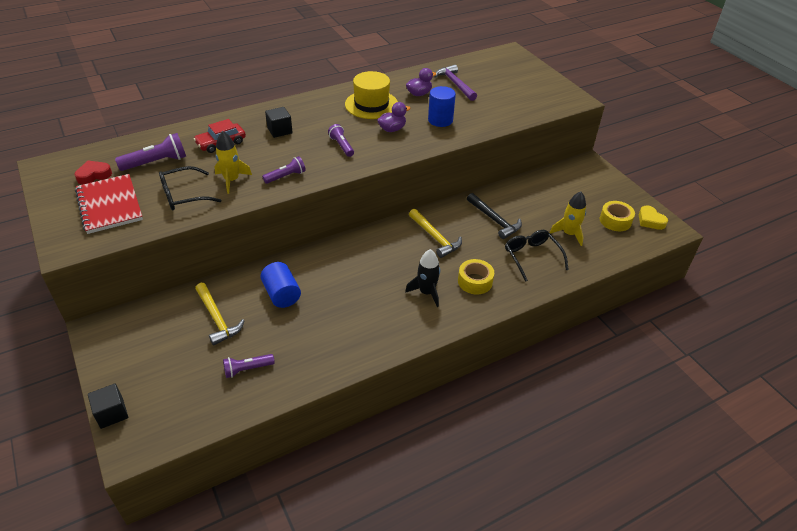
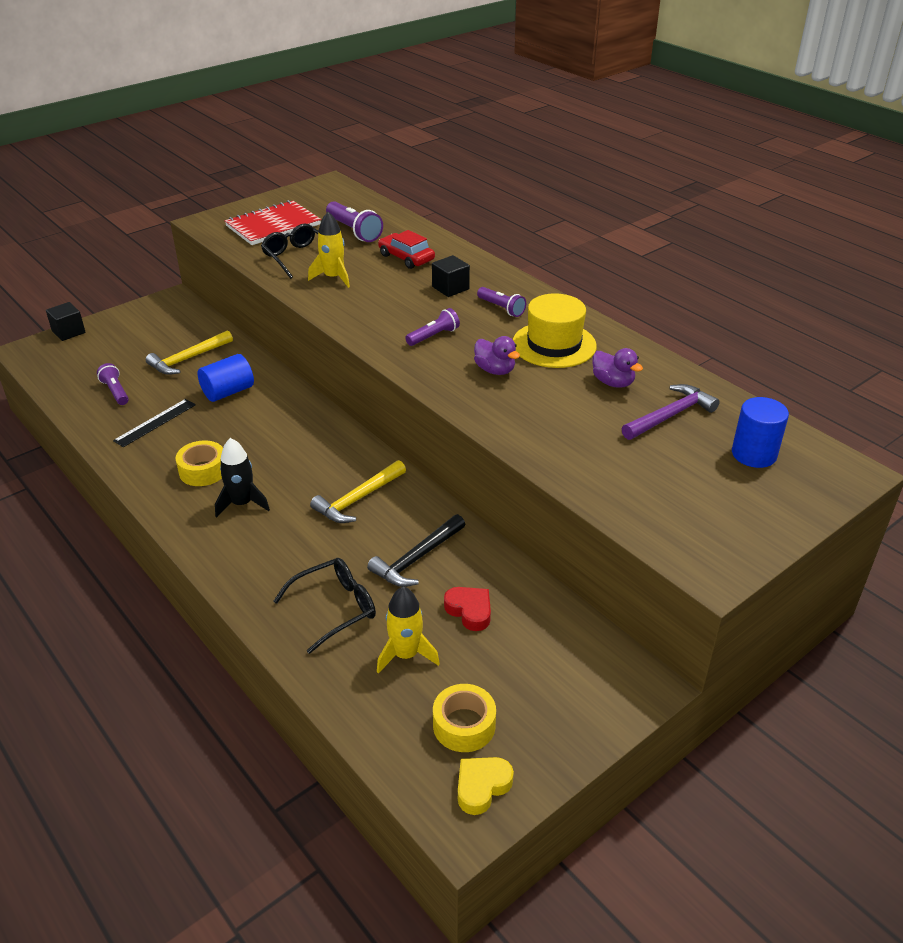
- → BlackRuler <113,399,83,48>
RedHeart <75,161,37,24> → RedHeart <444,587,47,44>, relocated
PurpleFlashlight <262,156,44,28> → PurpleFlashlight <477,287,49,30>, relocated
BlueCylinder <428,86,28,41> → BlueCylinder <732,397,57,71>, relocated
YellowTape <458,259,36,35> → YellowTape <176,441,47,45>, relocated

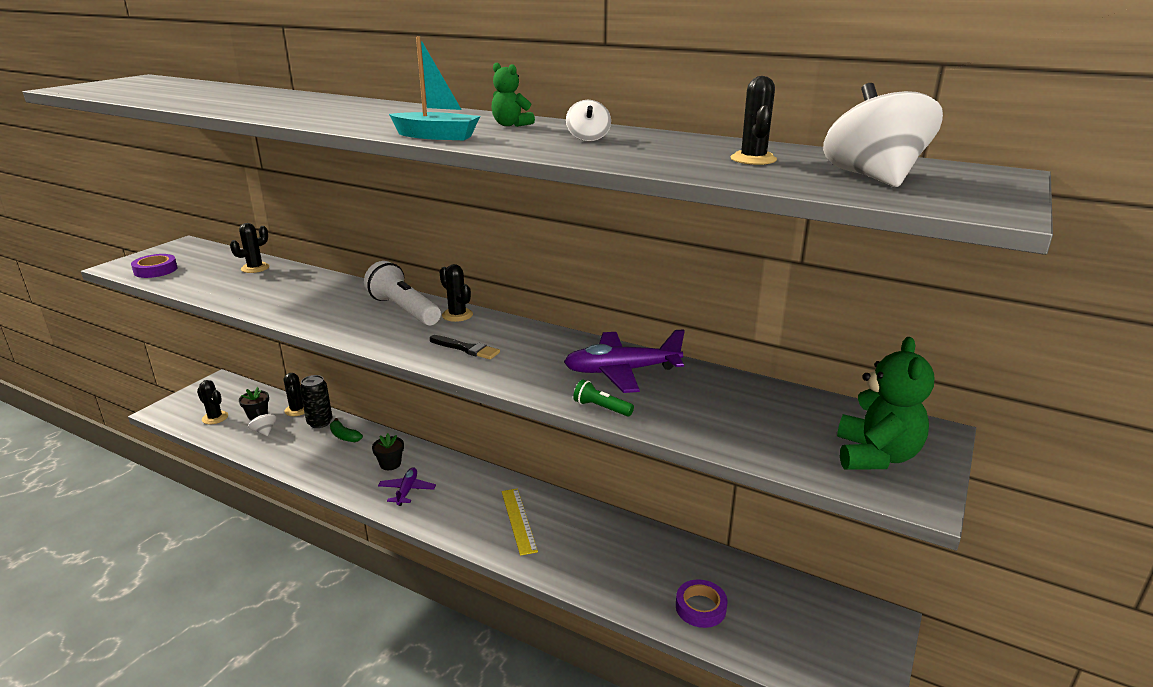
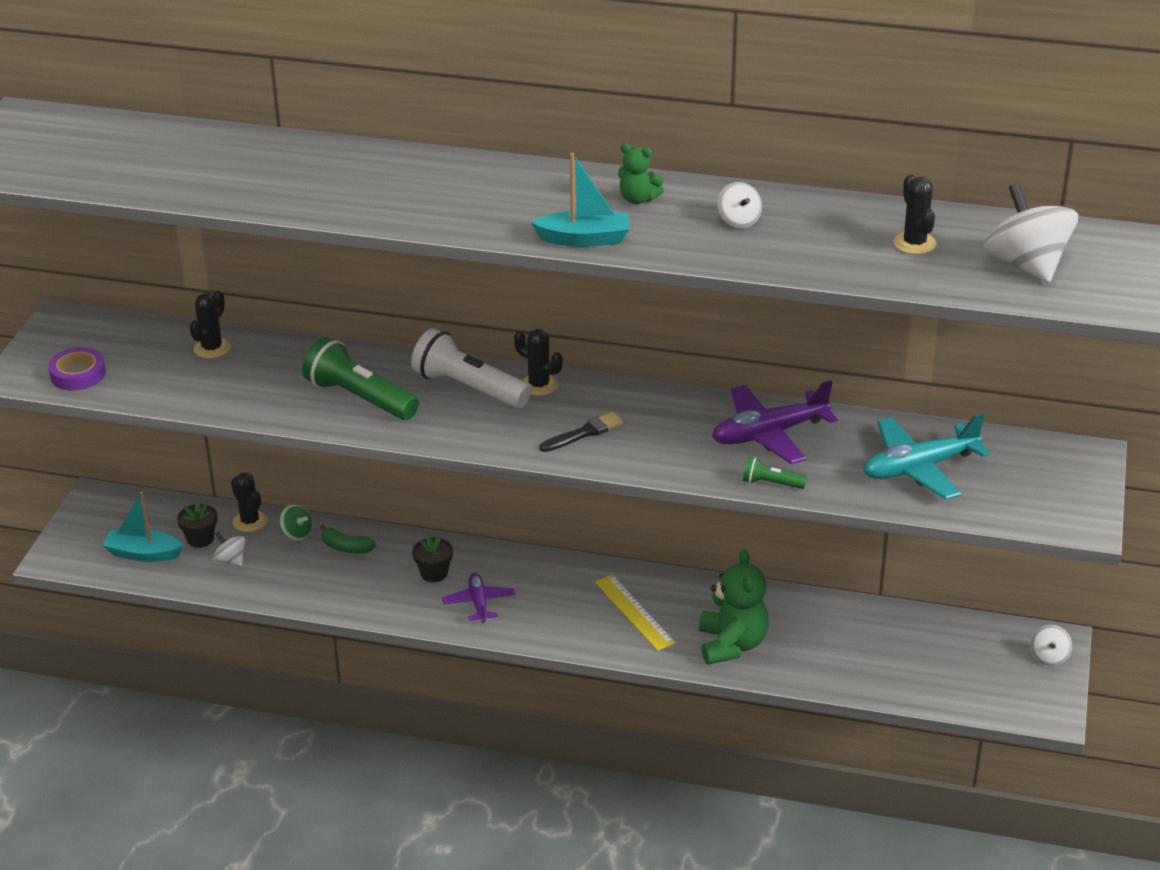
PurpleTape <676,579,52,49> → -
- → GreenFlashlight <302,337,117,83>
- → TurquoisePlane <863,413,127,87>
- → WhiteSpinningTop <1030,625,42,41>
GreenTeddyBear <837,337,97,133> → GreenTeddyBear <699,549,70,116>, relocated
BlackCactus <197,380,31,44> → TurquoiseBoat <102,492,81,70>
BlackCan <300,375,32,53> → GreenSpinningTop <279,504,34,37>
BlackBrush <430,335,70,24> → BlackBrush <539,412,84,40>, 45 degrees counterclockwise

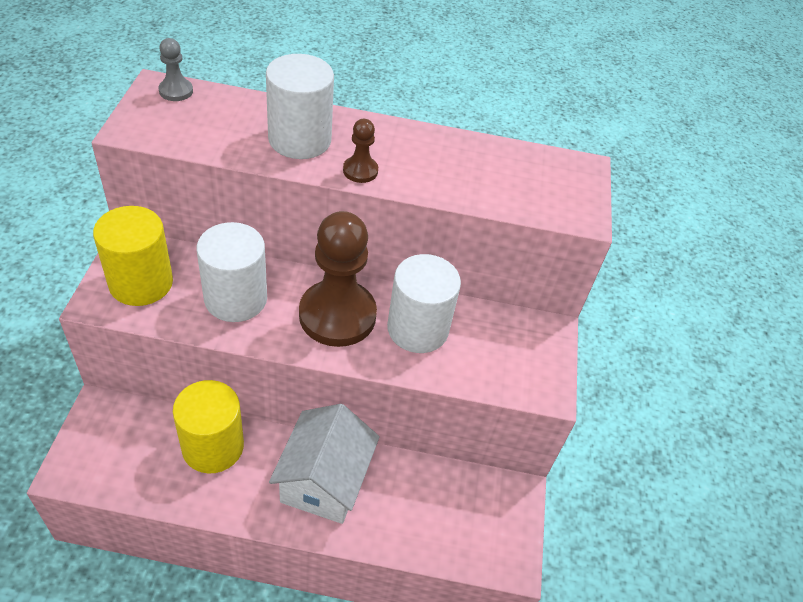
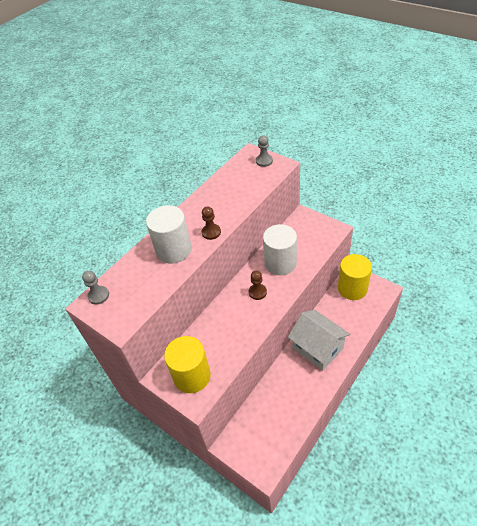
WhiteCylinder <197,222,70,100> → -
- → GreyPawn <256,135,17,32>
YellowCylinder <173,380,71,94> → YellowCylinder <338,254,34,46>, relocated
BrownPawn <299,211,78,136> → BrownPawn <249,271,18,29>, x0.44

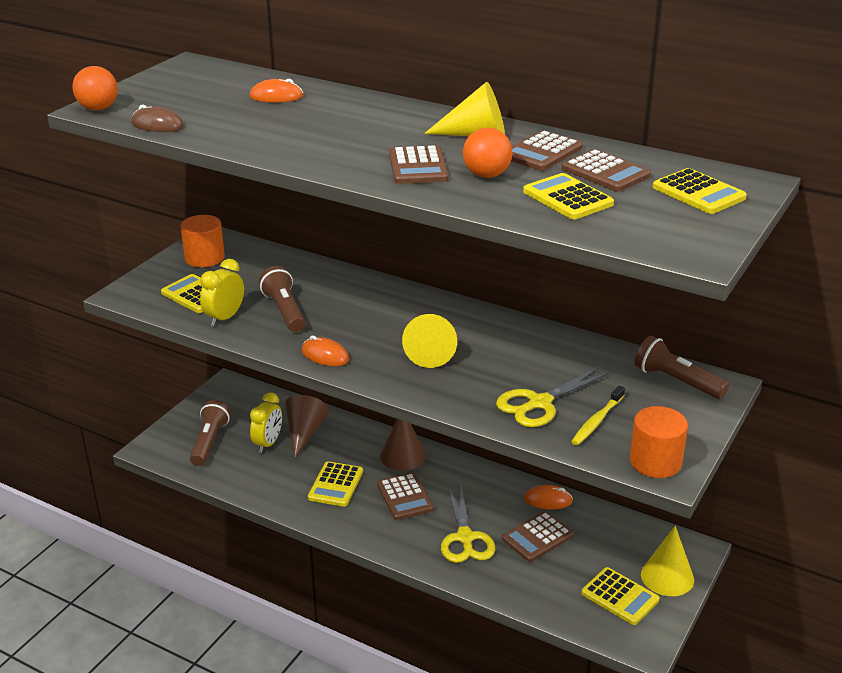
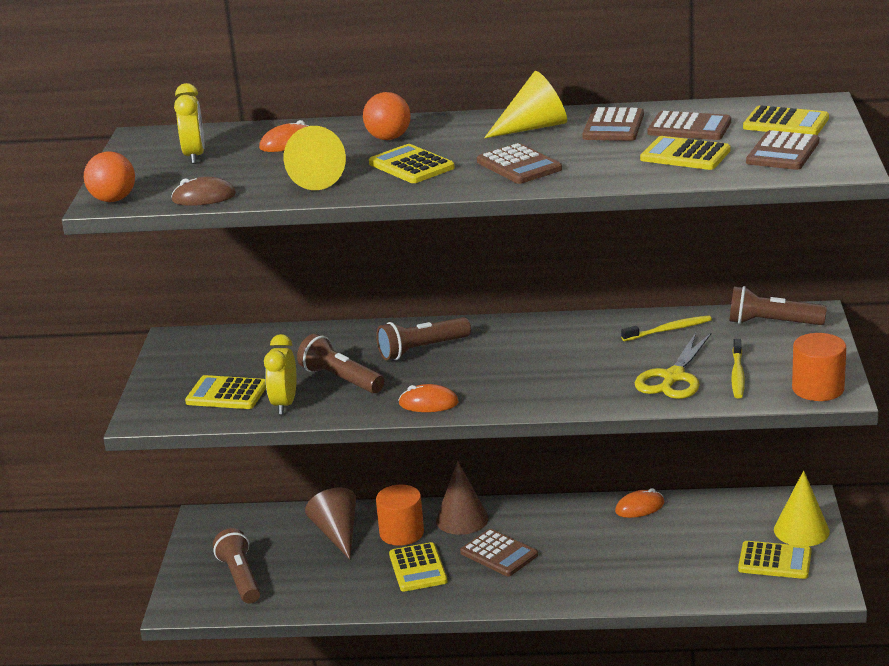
YellowScissors <441,486,54,77> → -
- → YellowCalculator <369,144,86,39>
- → BrownFlashlight <376,317,95,43>
- → YellowToothbrush <621,315,91,26>
OrangeCylinder <181,215,44,52> → OrangeCylinder <376,485,48,61>, relocated
YellowClock <250,392,32,61> → YellowClock <174,83,30,81>, relocated
YellowCone <402,314,55,54> → YellowCone <284,126,62,64>, relocated
OrangeBall <463,128,50,50> → OrangeBall <363,92,48,48>, relocated
BrownCalculator <502,511,72,51> → BrownCalculator <746,130,73,40>, relocated

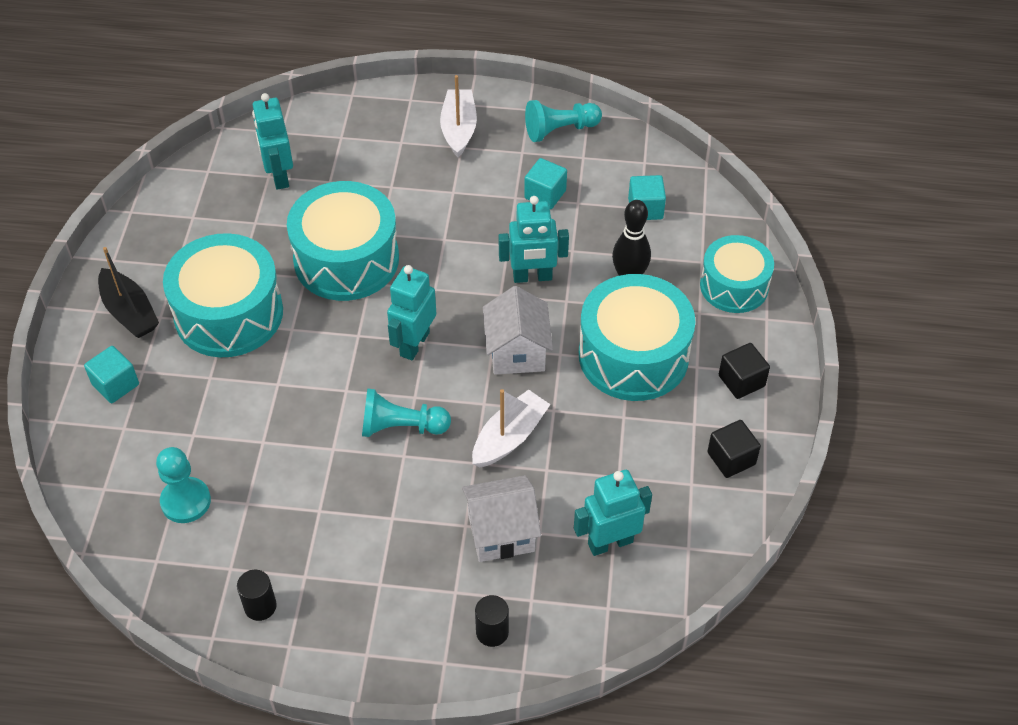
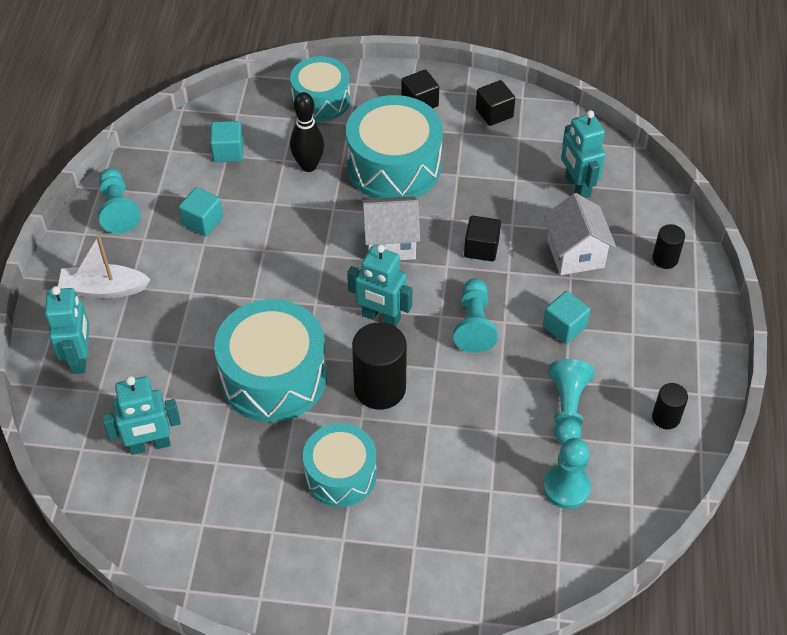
BlackBoat <98,247,61,91> → -
- → BlackCylinder <352,322,55,88>
- → TurquoisePawn <548,359,46,85>
TurquoiseCube <84,346,55,57> → TurquoiseCube <543,291,47,53>, relocated
TurquoiseRobot <499,196,70,87> → TurquoiseRobot <45,286,44,88>, relocated
WhiteBoat <472,389,79,78> → BlackCube <464,216,37,46>
TurquoiseDrum <163,233,120,124> → TurquoiseDrum <303,423,74,84>, x0.64

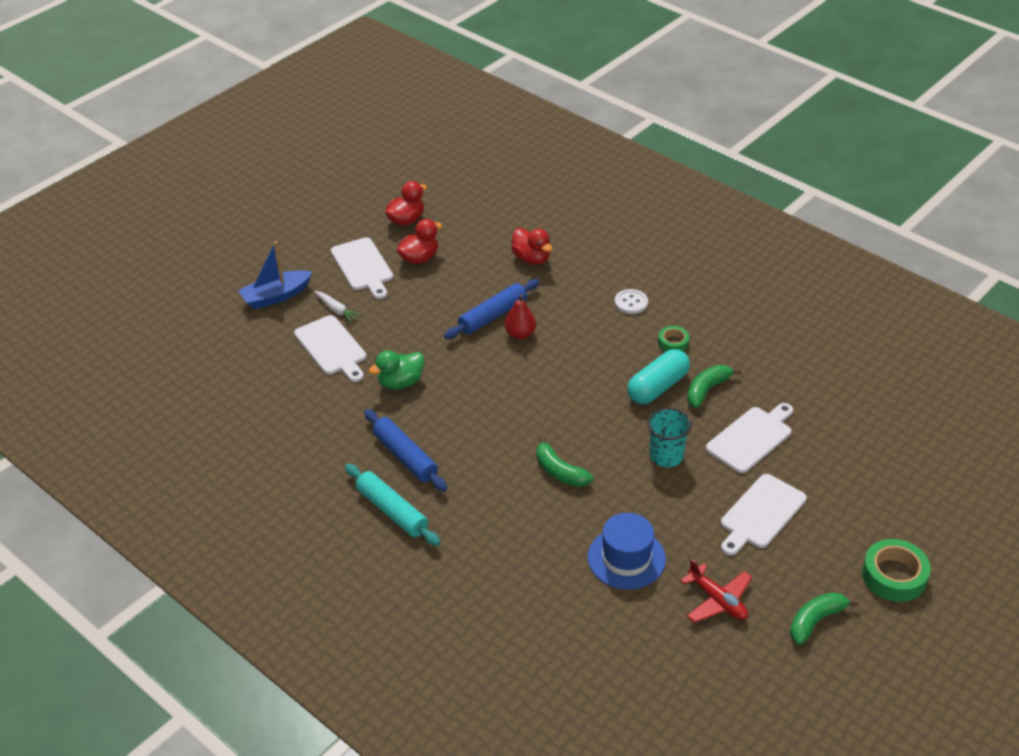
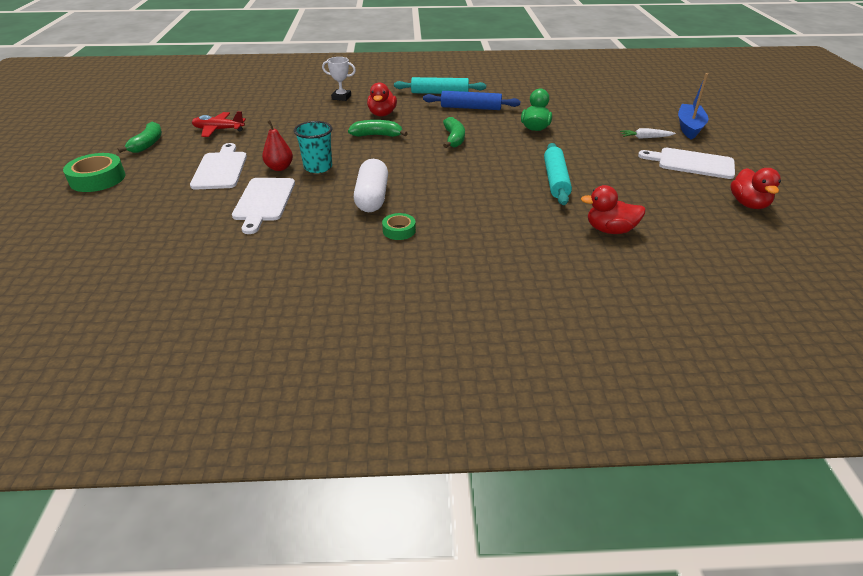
WhiteCuttingBoard <294,315,72,67> → -
BlueHat <587,513,79,77> → -
WhiteButton <615,289,33,25> → -
- → WhiteTrophy <322,57,34,44>
RedDuck <397,219,45,45> → RedDuck <367,82,30,35>, relocated
RedPear <505,294,31,45> → RedPear <262,120,31,51>, relocated
GreenBanana <687,365,54,43> → GreenBanana <443,117,22,31>, relocated
BlueRollingPin <444,279,96,60> → TurquoiseRollingPin <544,143,28,62>
TurquoiseCapsule <627,349,63,55> → WhiteCapsule <354,159,34,53>

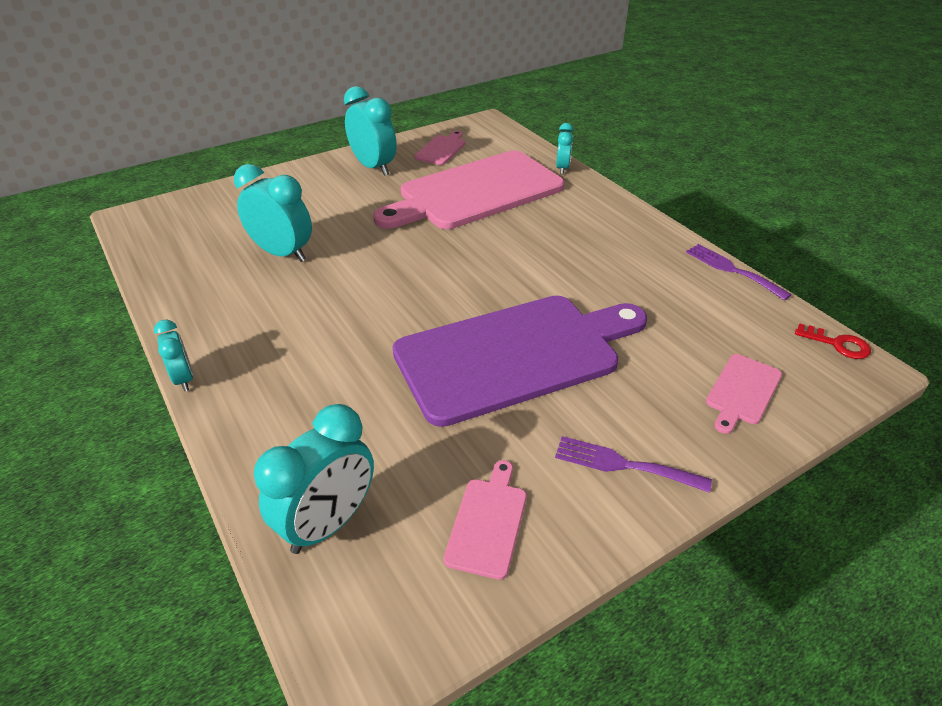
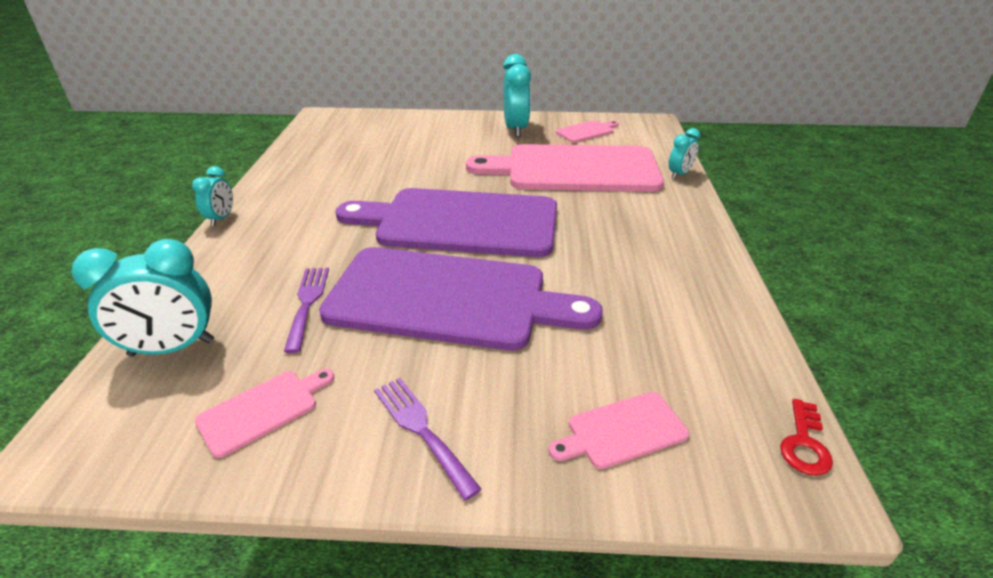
TurquoiseClock <234,164,78,98> → -
- → PurpleCuttingBoard <335,188,222,69>
PurpleFork <686,244,106,56> → PurpleFork <284,268,45,85>, relocated
RedKey <795,323,76,36> → RedKey <780,399,53,77>, 45 degrees clockwise

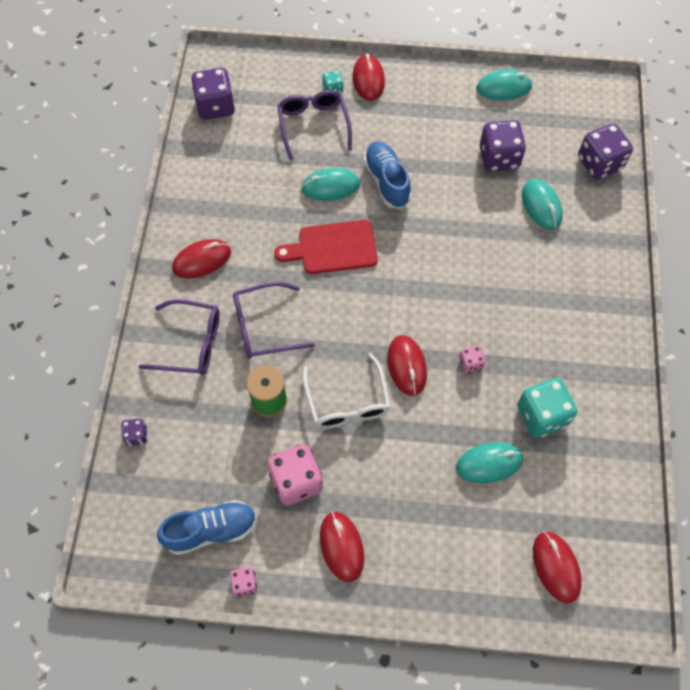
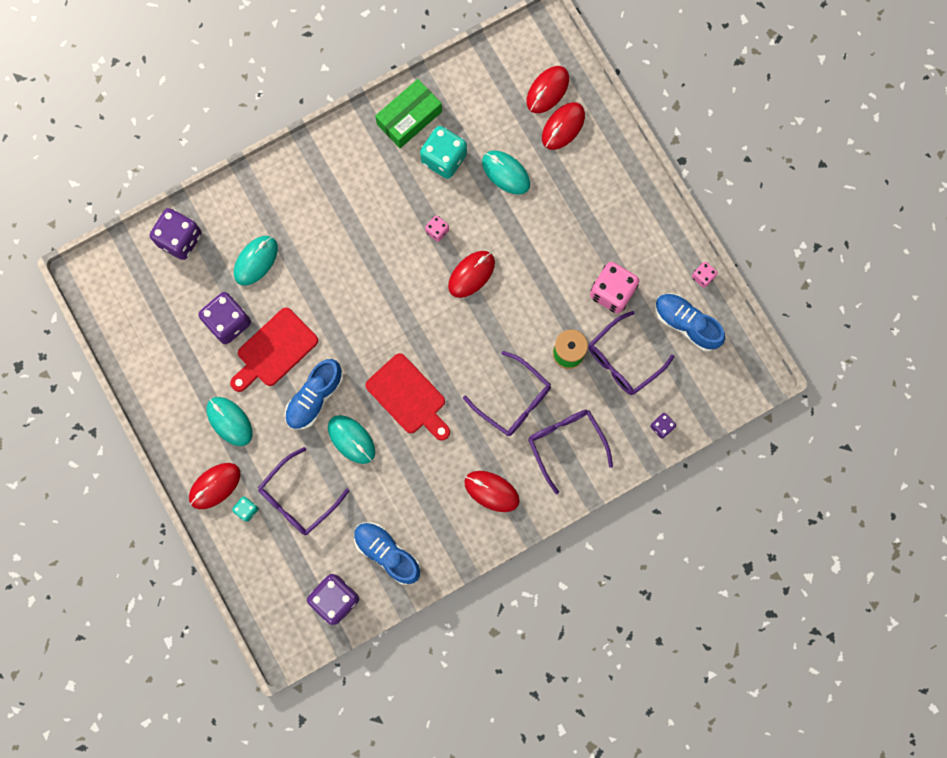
WhiteGlasses <302,353,89,76> → -
- → RedCuttingBoard <230,307,88,85>
- → BlueShoe <354,522,67,63>
- → GreenBox <375,79,67,69>
- → PurpleGlasses <588,311,87,84>
RedMouse <320,511,44,71> → RedMouse <542,102,43,48>, relocated
TurquoiseMouse <476,70,56,30> → TurquoiseMouse <206,397,47,49>, relocated

